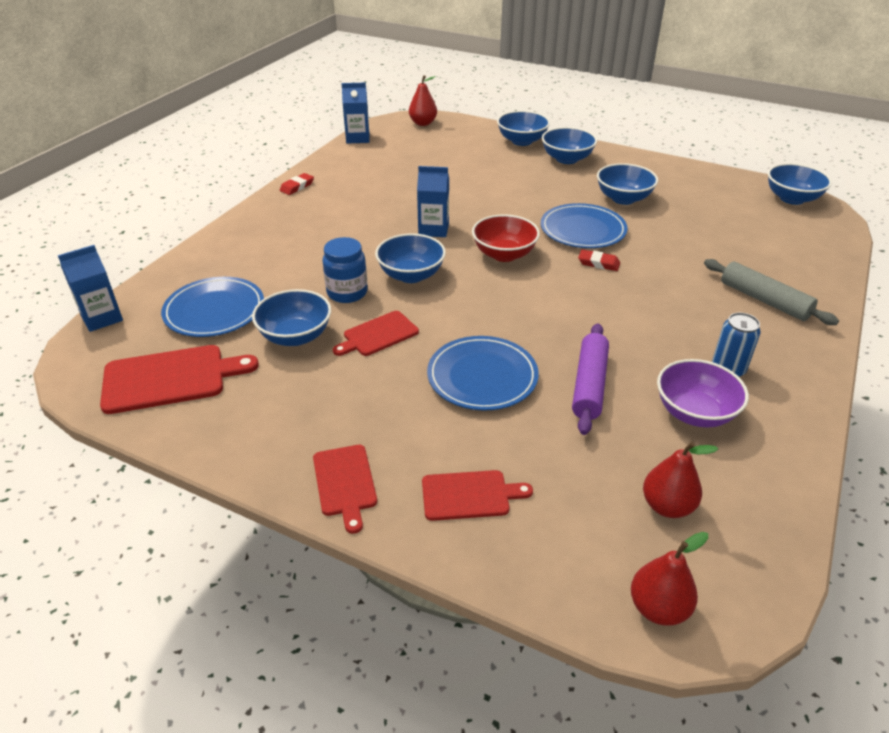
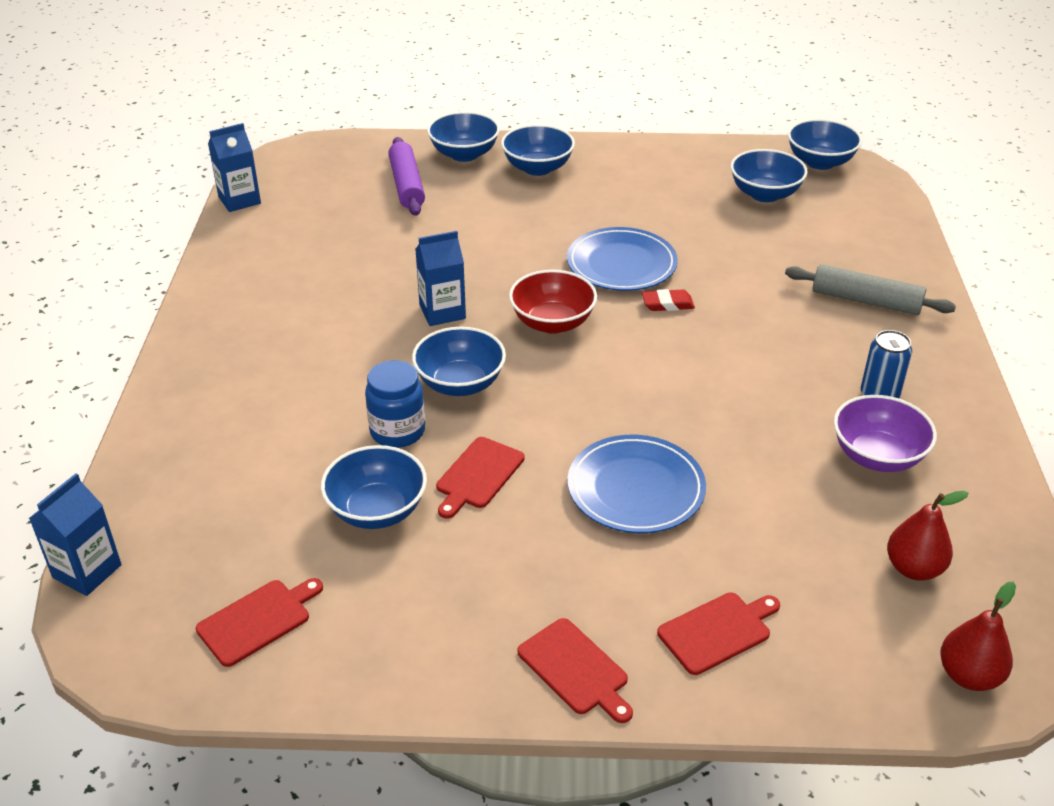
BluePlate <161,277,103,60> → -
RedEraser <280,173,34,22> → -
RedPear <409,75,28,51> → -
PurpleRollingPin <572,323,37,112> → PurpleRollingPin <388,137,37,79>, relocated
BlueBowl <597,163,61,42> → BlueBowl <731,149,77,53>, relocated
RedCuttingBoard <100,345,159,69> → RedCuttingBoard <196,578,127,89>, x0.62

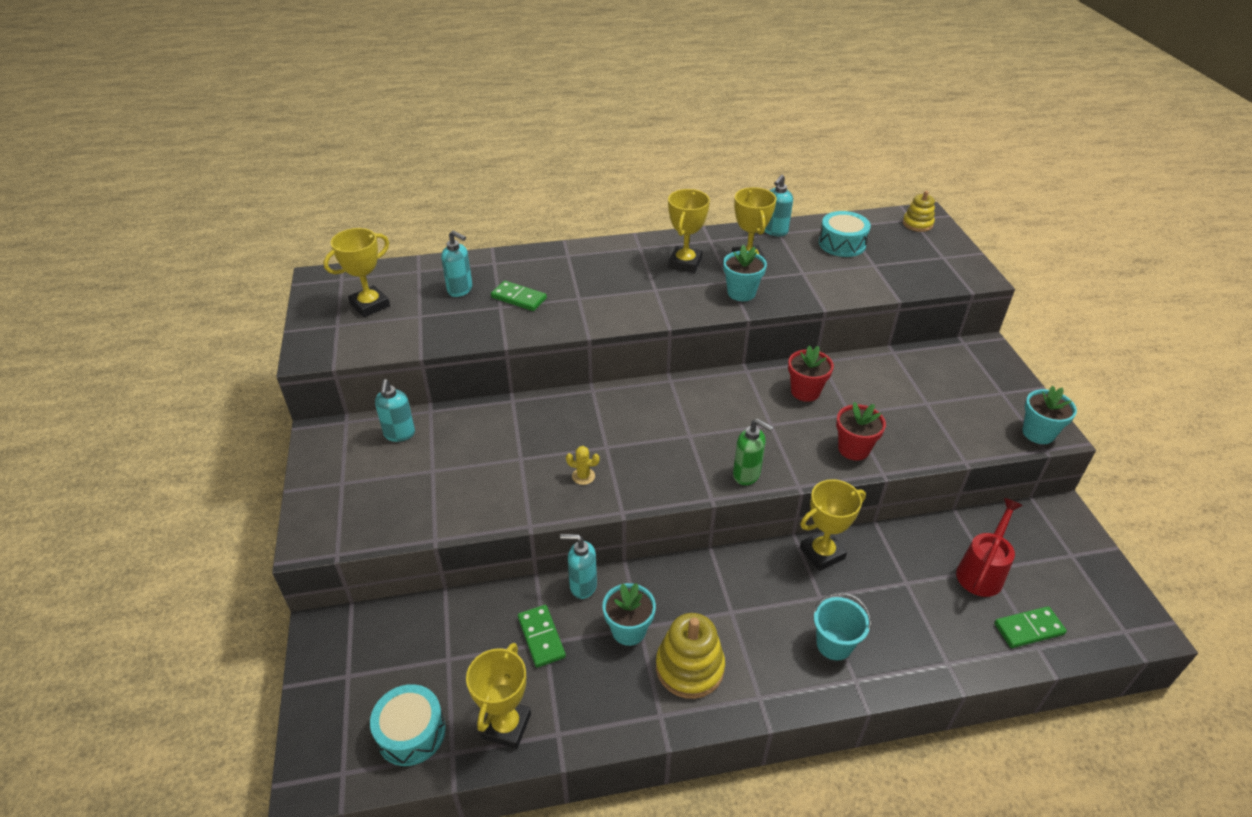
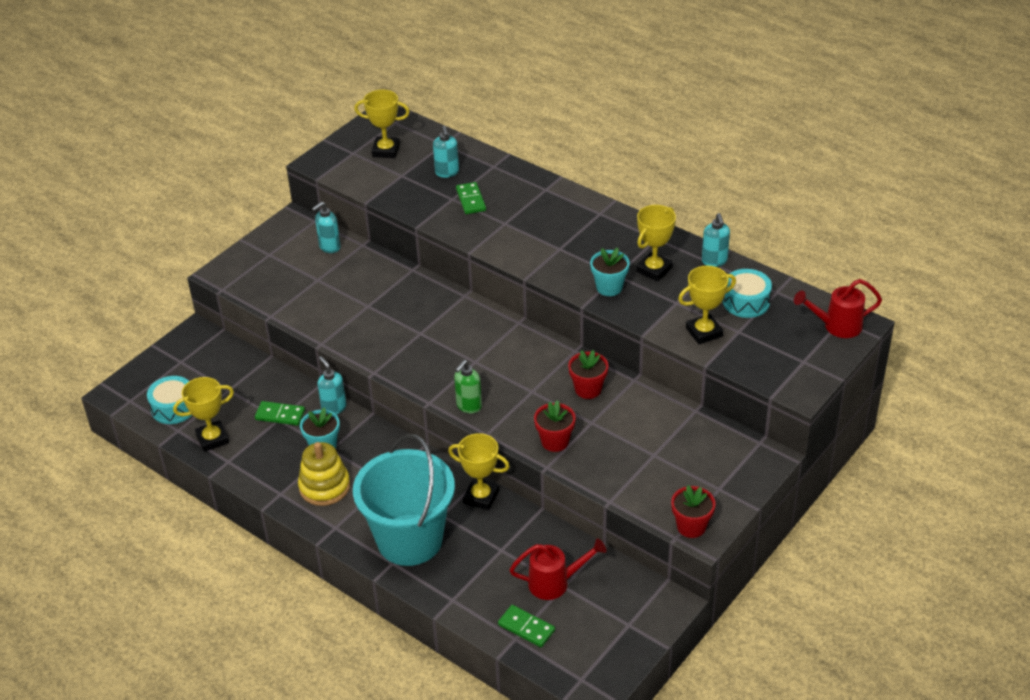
YellowCactus <566,446,34,39> → -
YellowTrophy <668,189,42,84> → YellowTrophy <678,266,58,78>, relocated
YellowStackingToy <903,191,32,41> → RedWateringCan <794,279,88,59>
TurquoiseFlowerPot <1022,386,55,58> → RedFlowerPot <671,485,45,53>
GreenDomino <518,605,48,63> → GreenDomino <255,401,50,25>, 75 degrees clockwise
GreenSoapDispenser <733,419,40,66> → GreenSoapDispenser <454,360,28,53>, 45 degrees clockwise
TurquoiseSoapDispenser <765,175,28,61> → TurquoiseSoapDispenser <702,213,28,54>, 90 degrees counterclockwise
TurquoiseBucket <813,592,59,68> → TurquoiseBucket <353,434,102,132>, x2.33

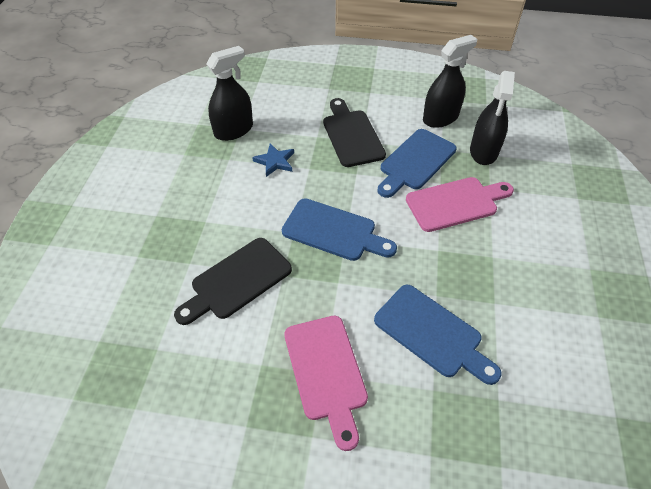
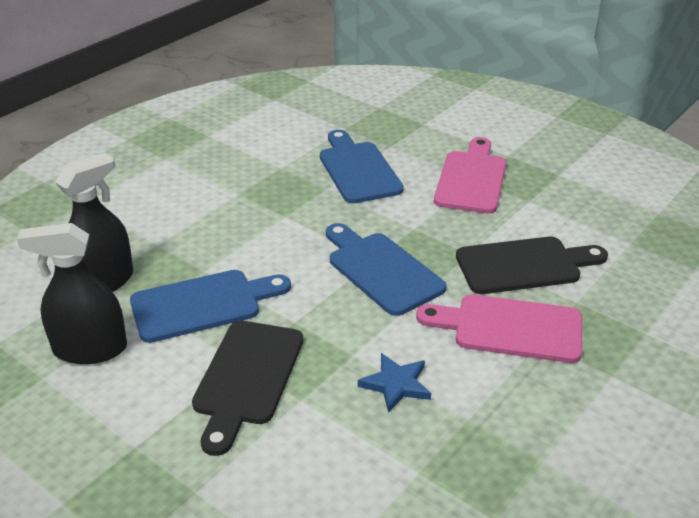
BlackSprayBottle <206,46,47,95> → -
PinkCuttingBoard <406,177,108,55> → PinkCuttingBoard <416,294,166,69>, relocated

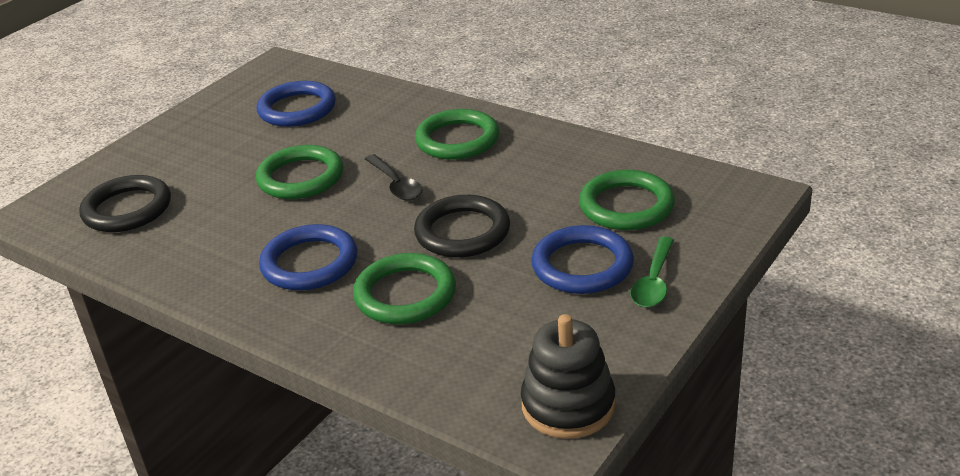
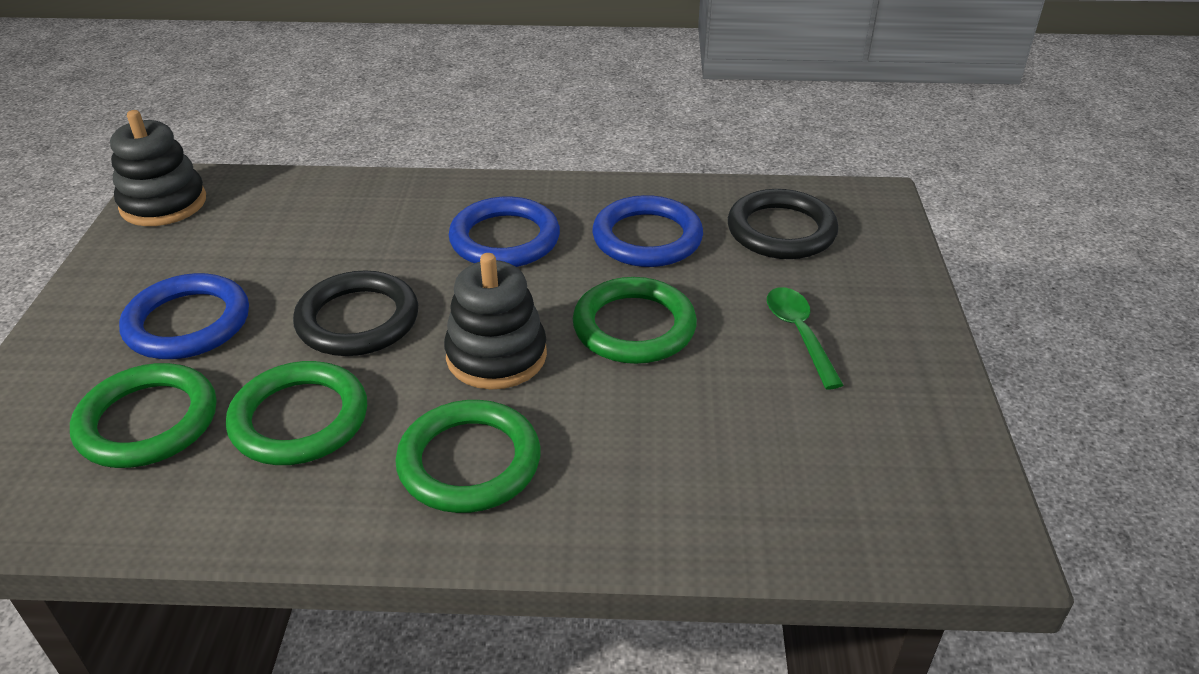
BlueRing <257,81,79,46> → BlueRing <592,195,111,72>, relocated
GreenRing <353,253,103,71> → GreenRing <226,361,141,104>, relocated
GreenSpoon <630,236,44,71> → GreenSpoon <767,287,76,102>, relocated
BlackSpoon <365,154,57,46> → BlackStackingToy <444,253,103,136>

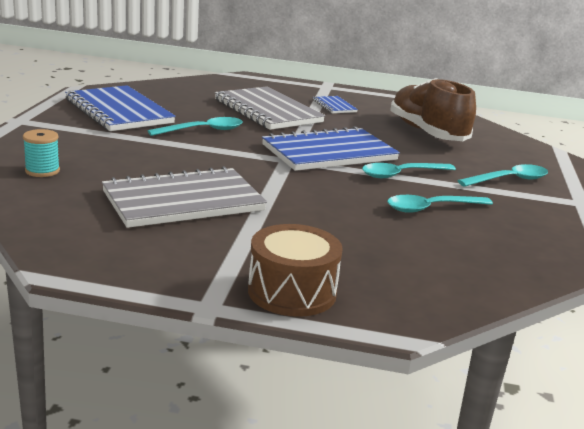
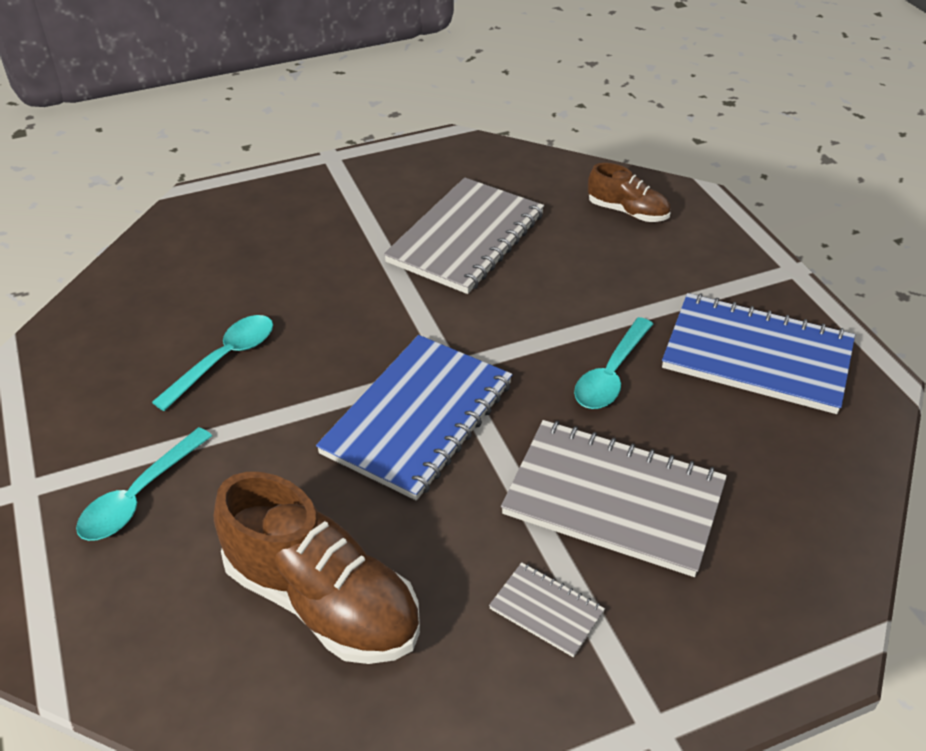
BrownDrum <248,224,95,93> → -
TurquoiseSpoon <362,163,94,15> → -
TurquoiseSpool <23,129,37,48> → BrownShoe <588,163,83,59>
BlueNotebook <313,96,45,17> → GreyNotebook <489,562,116,95>

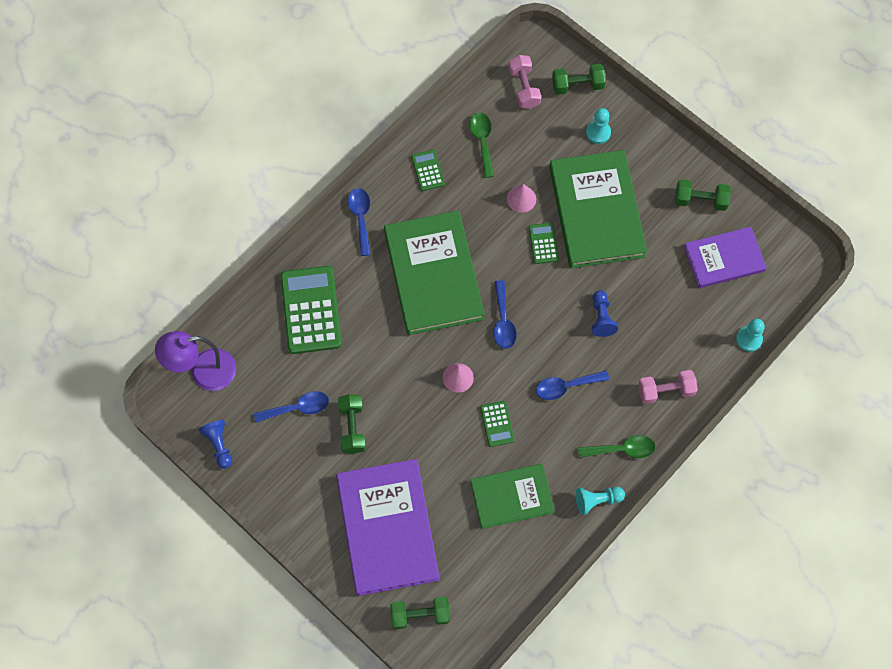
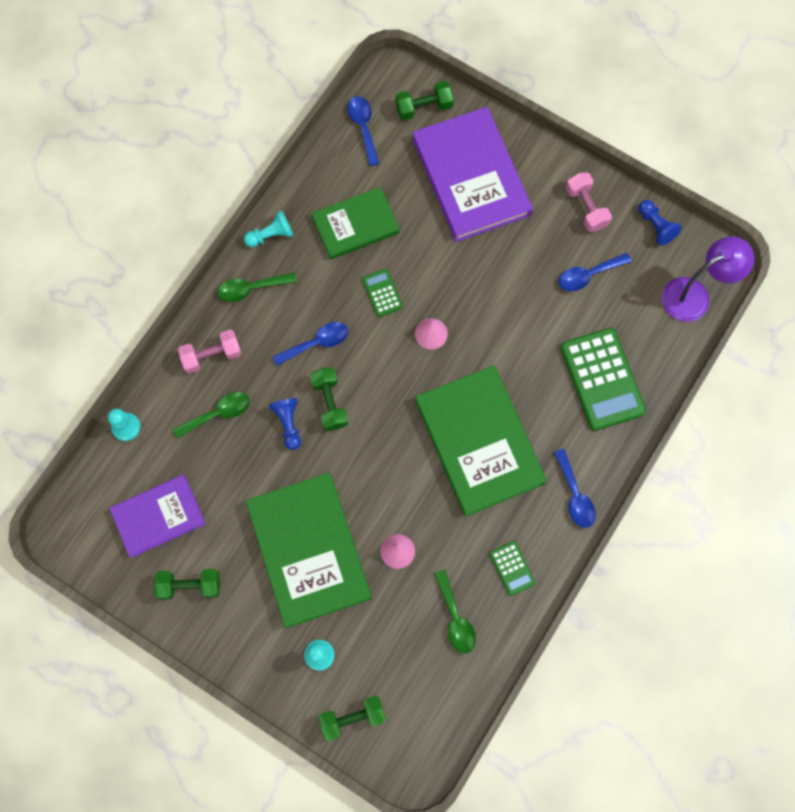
GreenCalculator <529,223,30,41> → -
- → GreenSpoon <173,392,77,47>
GreenDumbbell <338,394,28,60> → GreenDumbbell <310,368,39,63>, relocated
BlueSpoon <494,280,23,69> → BlueSpoon <348,96,31,70>, relocated
PinkDumbbell <508,55,33,54> → PinkDumbbell <566,172,46,60>, relocated

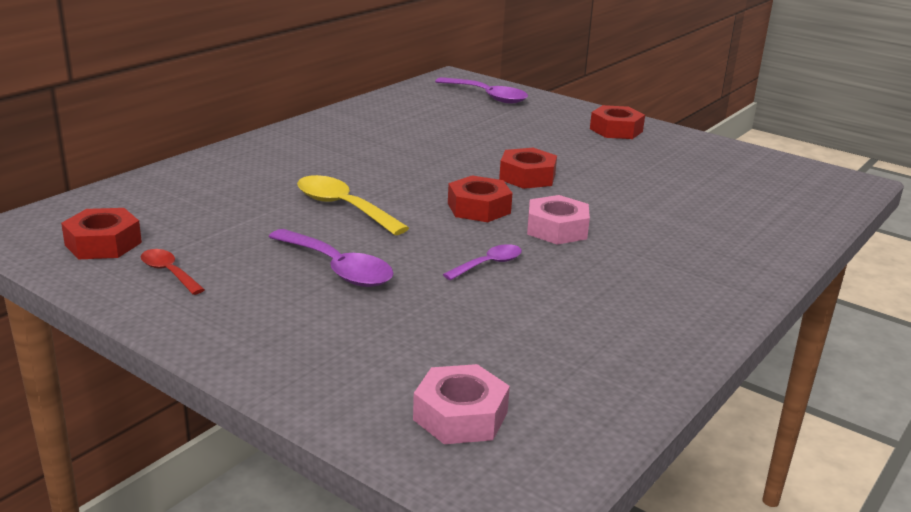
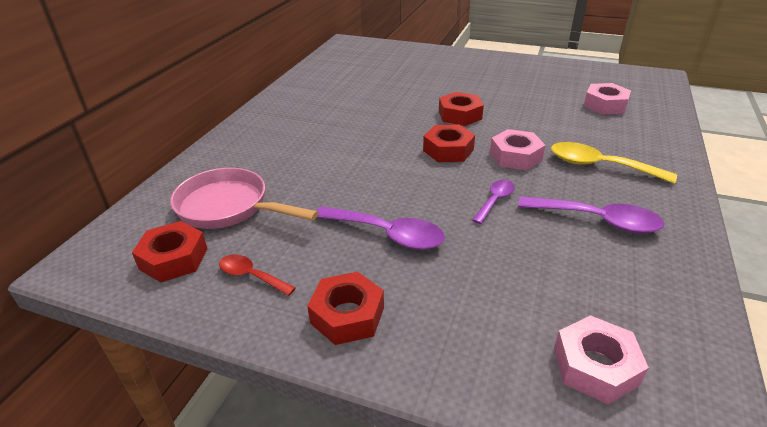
- → PinkPan <170,168,149,61>
- → PinkNut <584,83,47,31>
YellowSpoon <297,175,112,60> → YellowSpoon <551,142,126,42>, relocated
PurpleSpoon <435,77,93,26> → PurpleSpoon <518,196,147,37>, relocated
RedNut <590,105,55,34> → RedNut <307,272,77,73>, relocated

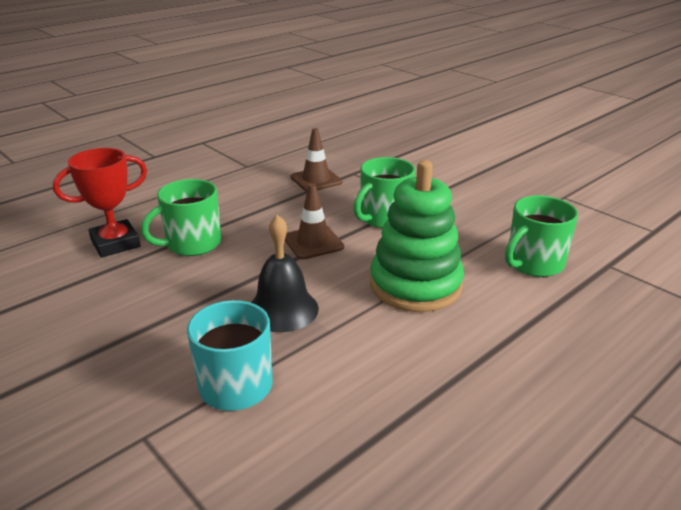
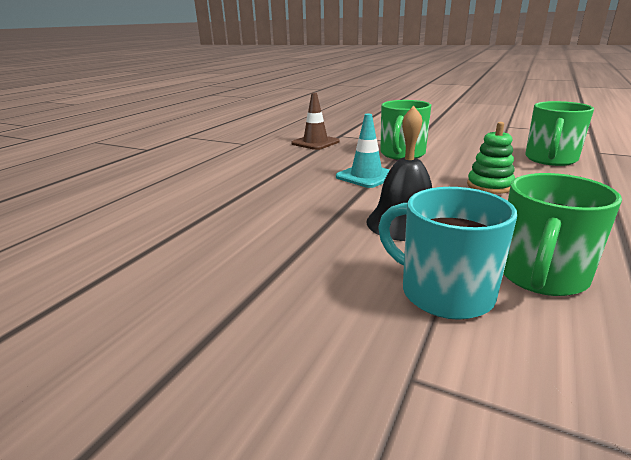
RedTrophy <53,148,94,110> → -
GreenMug <141,179,80,77> → GreenMug <503,173,119,123>, relocated
BrownTrafficCone <285,184,59,75> → TurquoiseTrafficCone <336,114,54,74>
GreenStackingToy <370,160,94,152> → GreenStackingToy <467,122,48,72>, x0.51

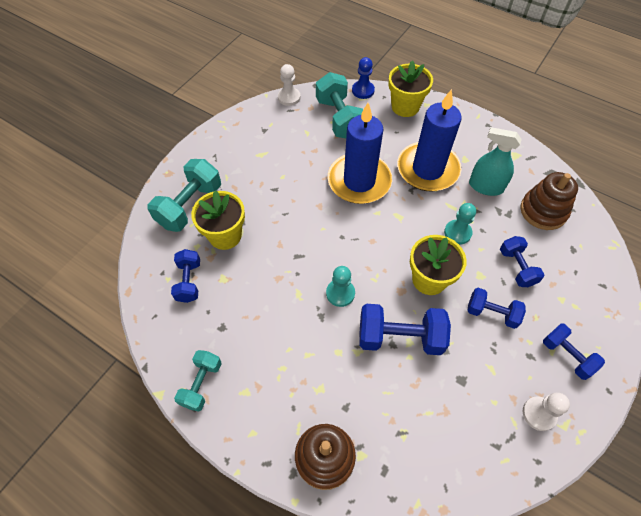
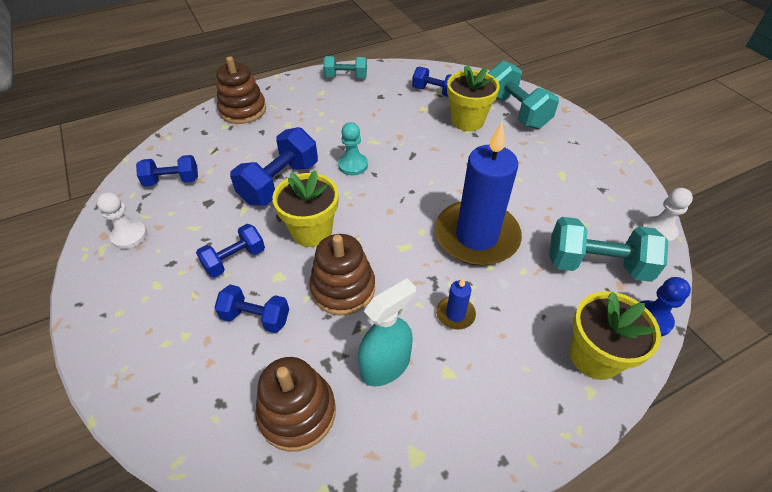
BlueDumbbell <543,323,62,57> → BlueDumbbell <136,155,62,32>, relocated
TurquoisePawn <444,203,32,42> → BrownStackingToy <309,234,66,81>
TurquoiseDumbbell <174,350,48,62> → TurquoiseDumbbell <323,56,44,22>, 45 degrees counterclockwise
BlueCandle <397,89,65,102> → BlueCandle <436,277,40,53>, x0.41

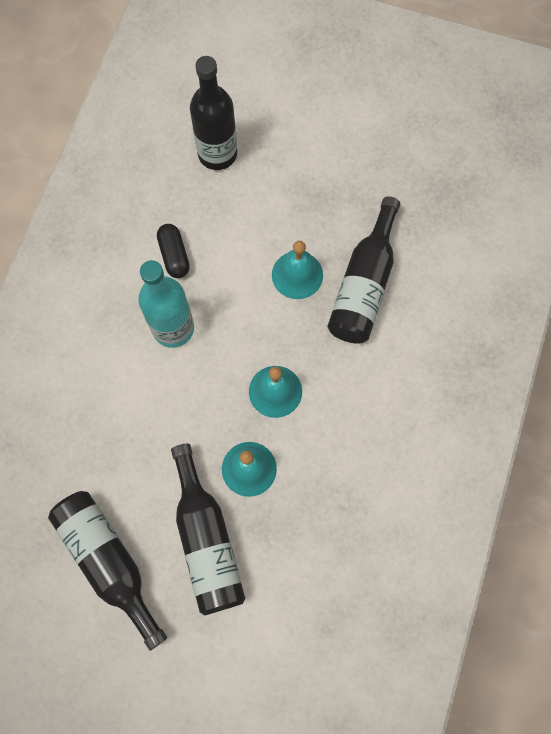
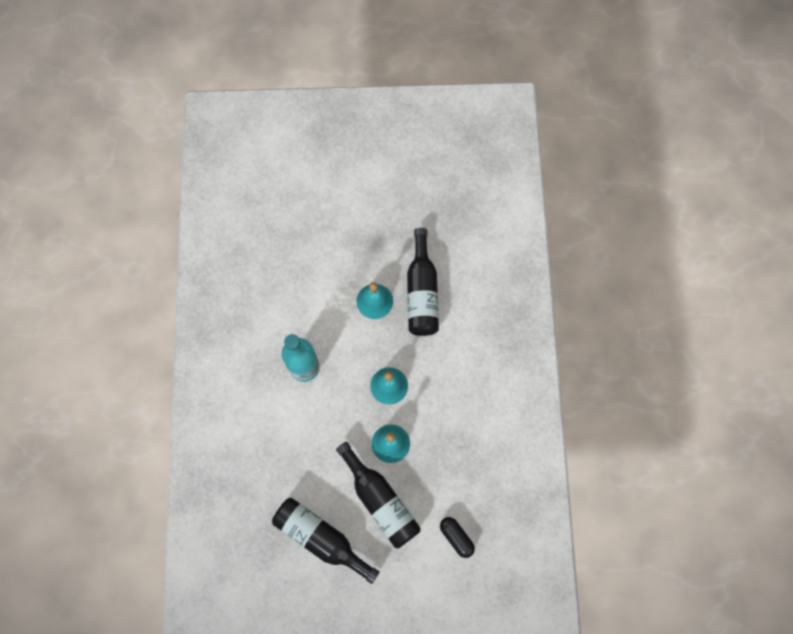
BlackBottle <190,56,47,114> → -
BlackCapsule <157,224,33,54> → BlackCapsule <440,517,35,41>, relocated

